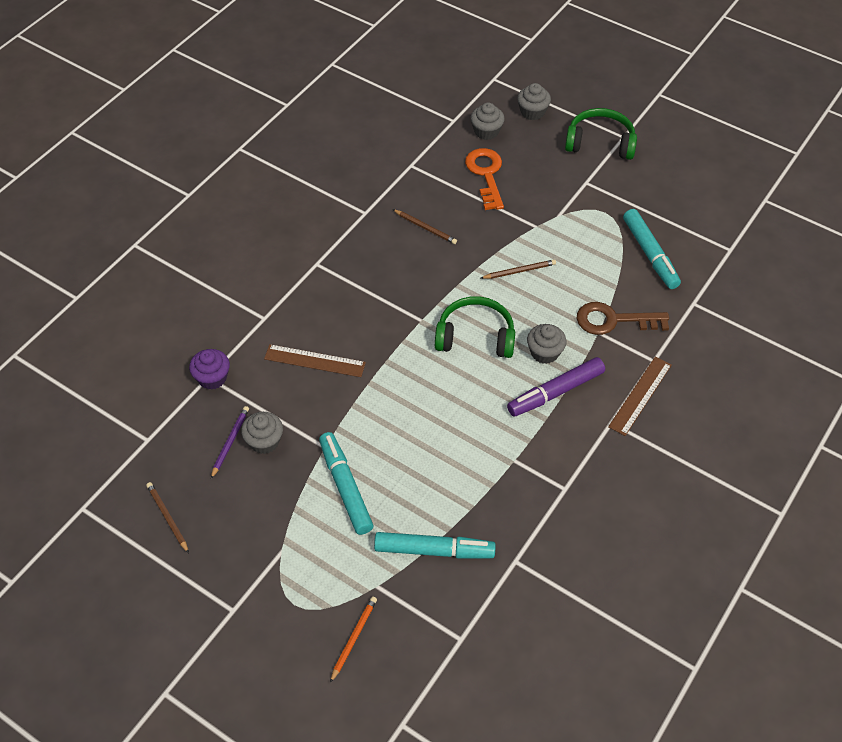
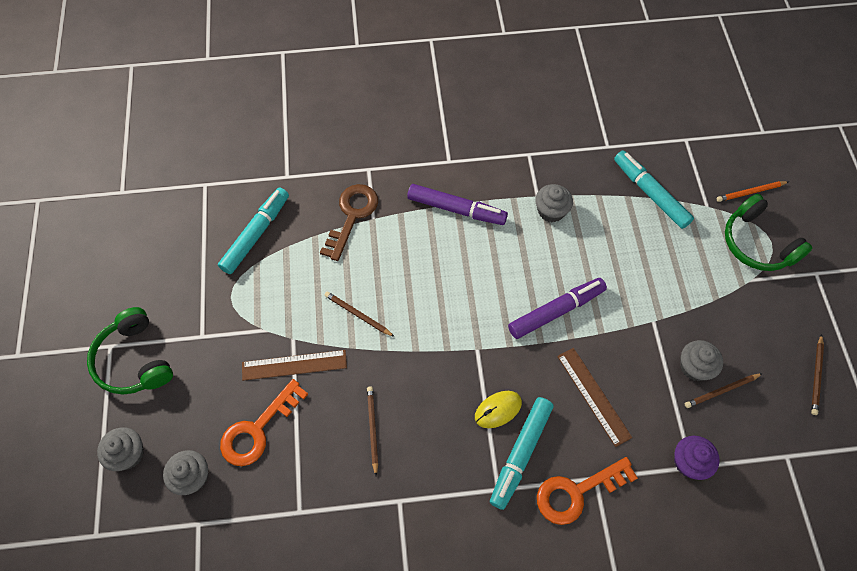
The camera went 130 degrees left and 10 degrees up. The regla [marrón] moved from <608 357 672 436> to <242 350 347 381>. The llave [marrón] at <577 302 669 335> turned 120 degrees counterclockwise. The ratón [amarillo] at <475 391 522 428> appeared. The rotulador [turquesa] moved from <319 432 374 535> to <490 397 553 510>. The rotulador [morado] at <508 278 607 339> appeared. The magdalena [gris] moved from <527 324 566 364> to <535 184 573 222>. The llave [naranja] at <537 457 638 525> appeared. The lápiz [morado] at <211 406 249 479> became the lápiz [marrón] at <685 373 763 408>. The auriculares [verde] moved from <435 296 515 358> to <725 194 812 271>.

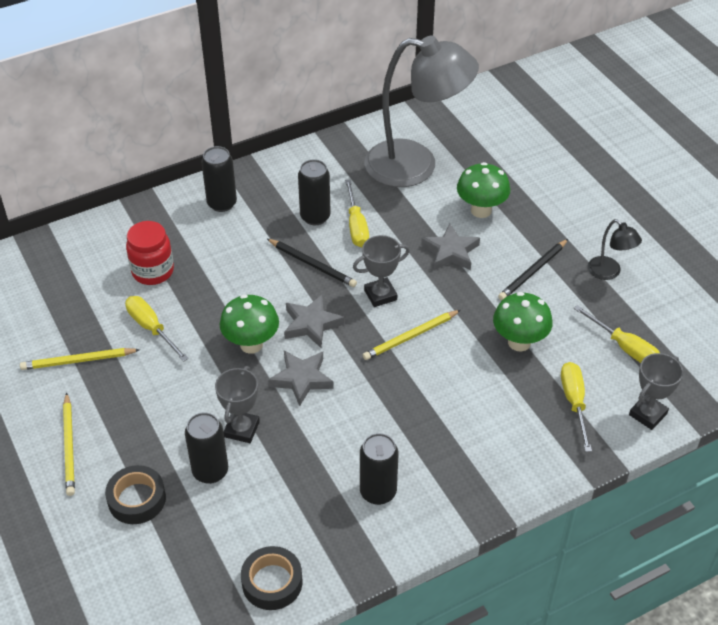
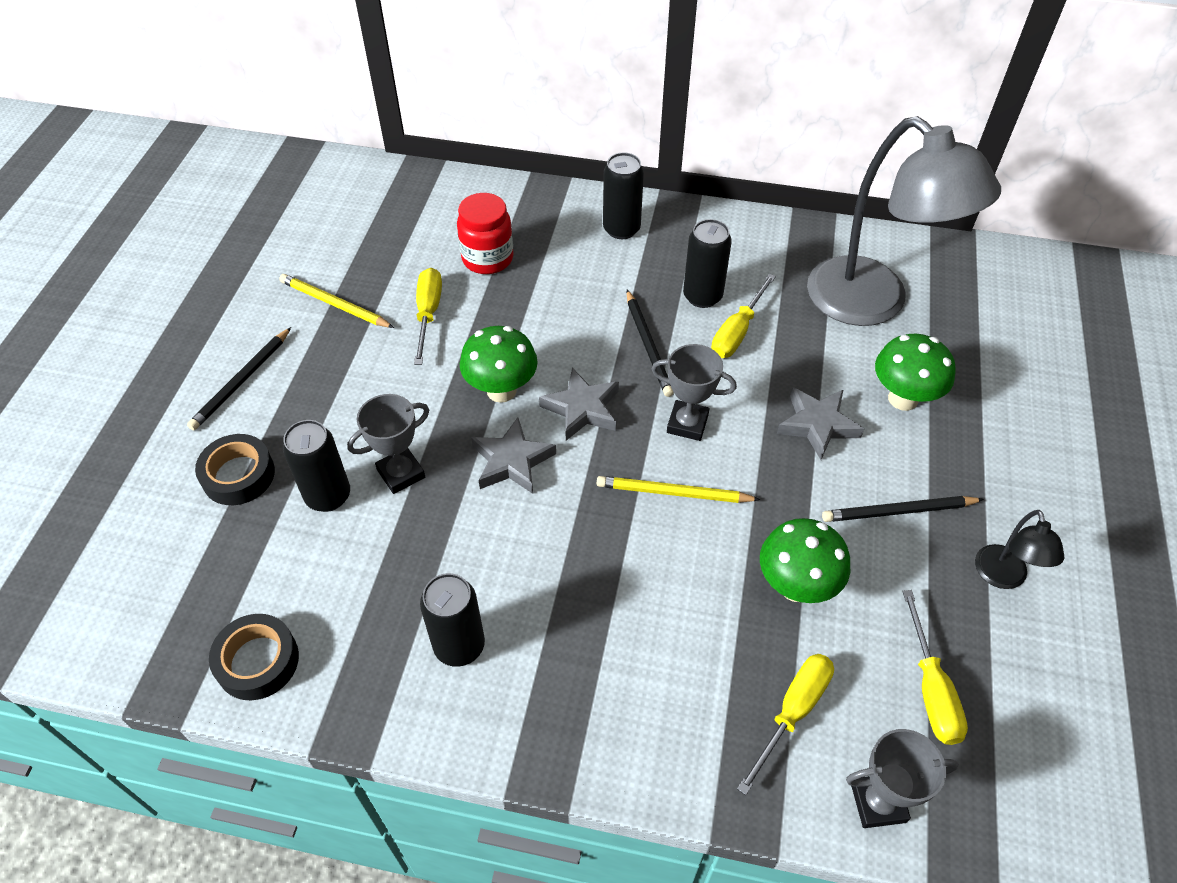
The camera went 40 degrees right and 5 degrees up. The lápiz [amarillo] at <63 393 75 496> became the lápiz [negro] at <187 327 291 431>.

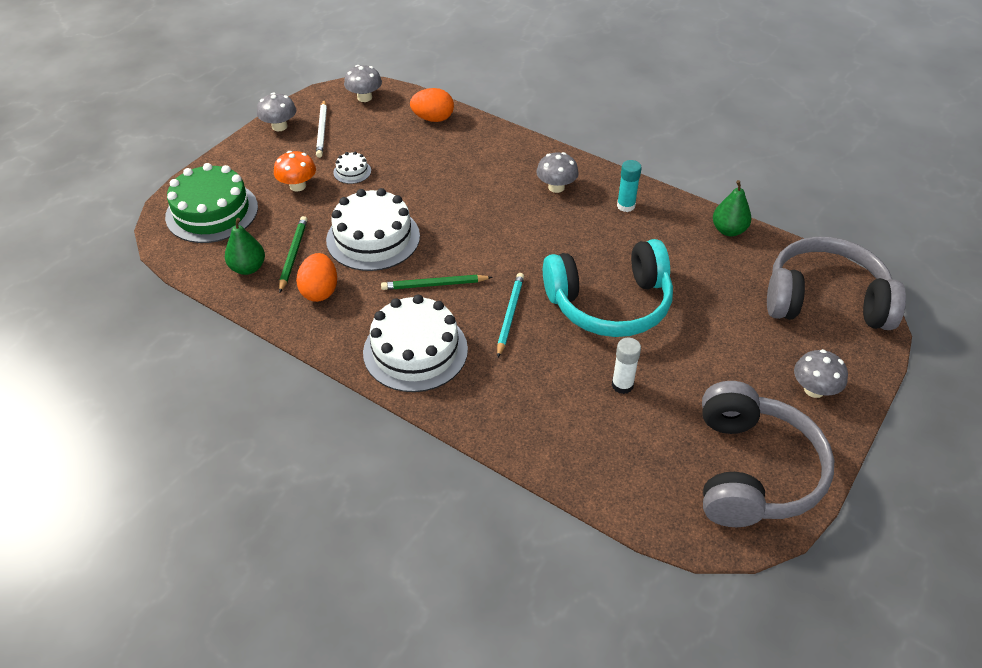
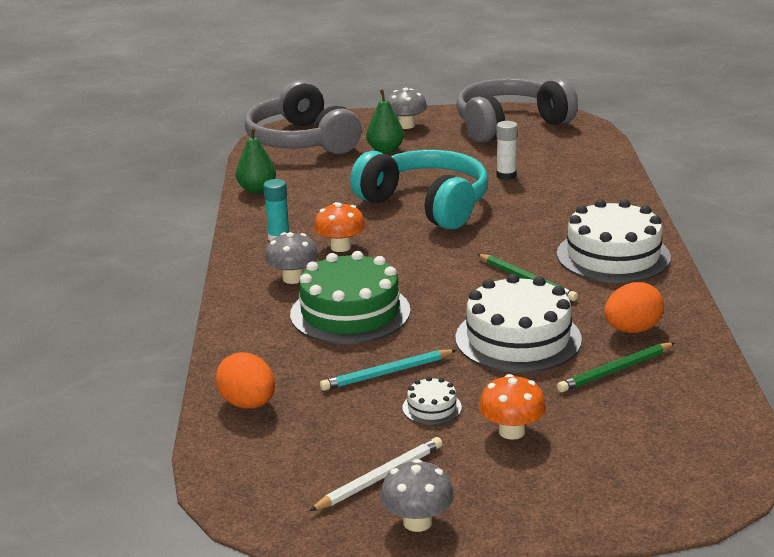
The camera went 125 degrees left and 20 degrees down. The tarta [verde] moved from <165 163 258 243> to <290 251 410 344>. The seta [naranja] at <314 202 366 252> appeared. The lápiz [turquesa] moved from <497 273 524 357> to <320 349 457 391>. The pera [verde] moved from <225 218 265 275> to <366 90 404 153>. The seta [gris] at <344 65 382 102> disappeared.

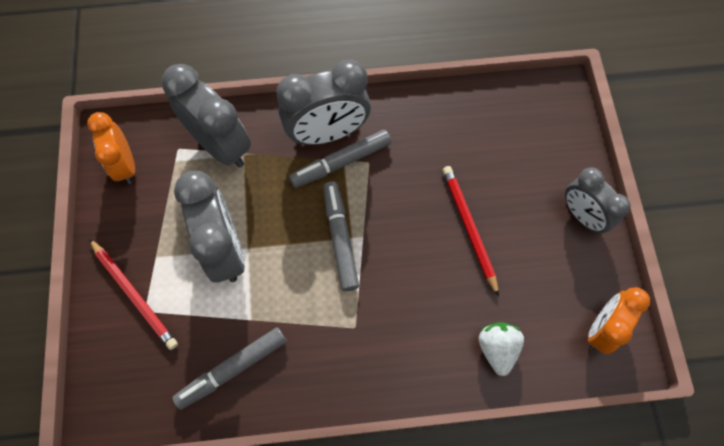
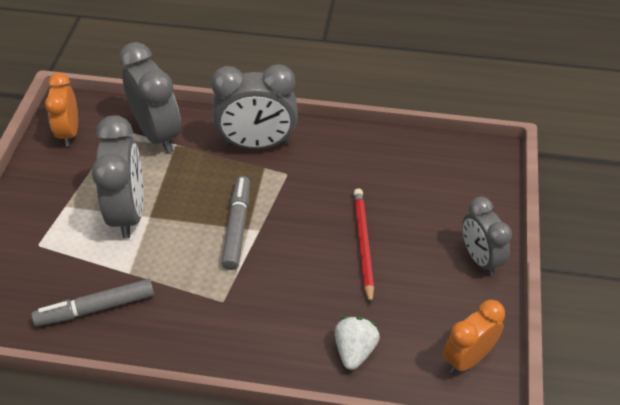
The camera went 15 degrees right and 20 degrees down. The lápiz [rojo] at <89 239 178 350> disappeared. The rotulador [gris] at <289 130 391 188> disappeared.

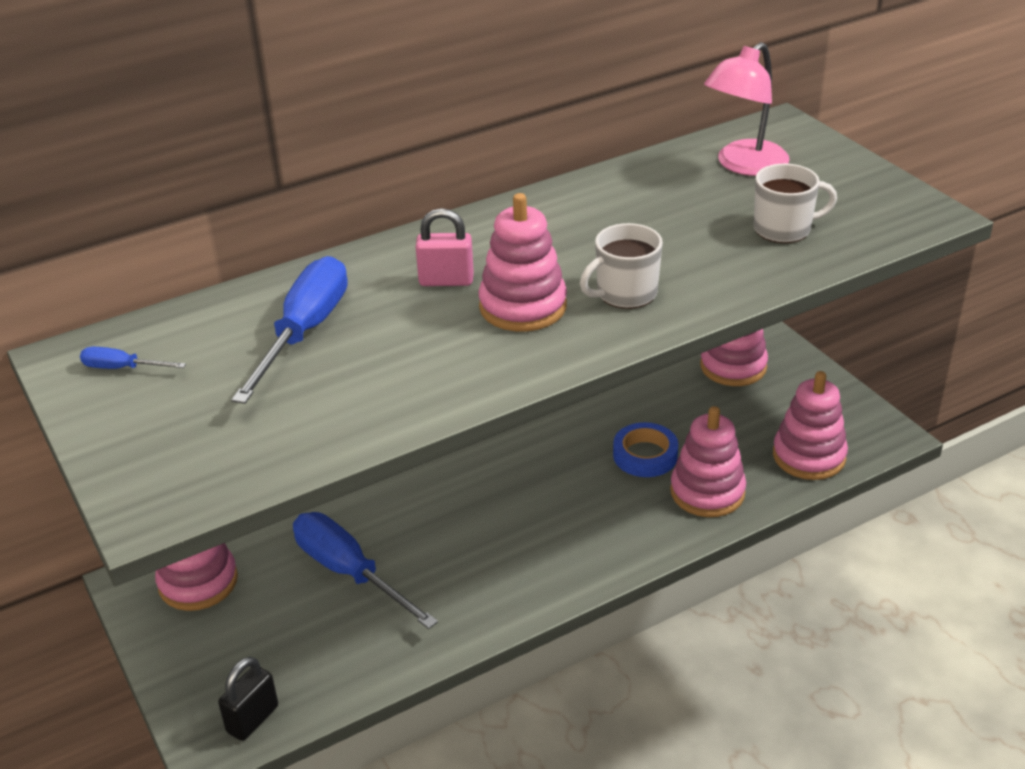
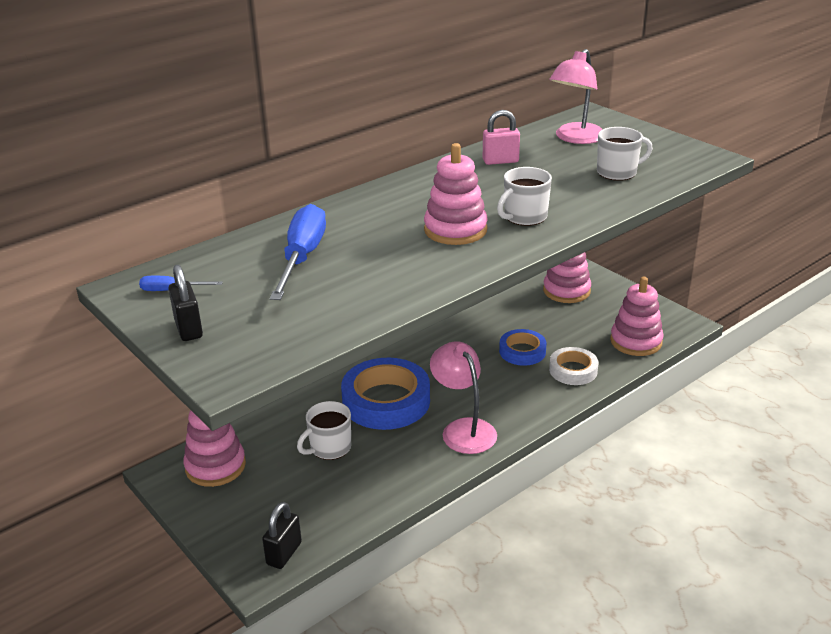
The camera went 10 degrees left and 5 degrees down. The candado [negro] at <168 265 203 341> appeared. The destornillador [azul] at <293 512 438 629> was replaced by the taza [blanco] at <297 401 351 460>. The cinta adhesiva [azul] at <341 358 430 430> appeared. The lámpara [rosa] at <430 341 497 454> appeared. The candado [rosa] moved from <416 208 474 286> to <483 110 520 165>. The juguete apilable [rosa] at <670 406 746 517> was replaced by the cinta adhesiva [blanco] at <549 347 598 385>.

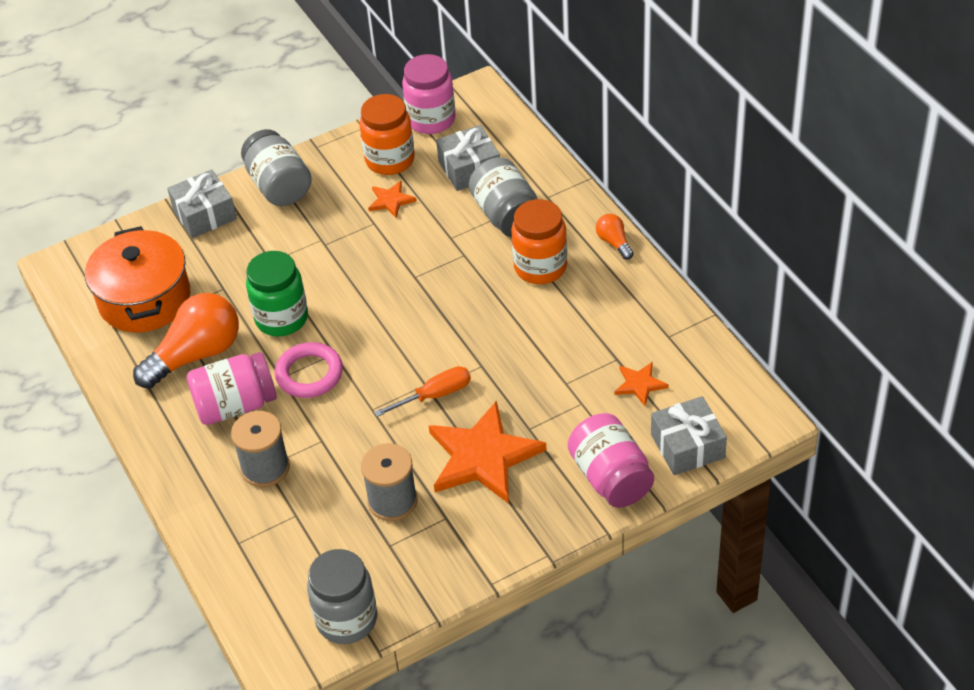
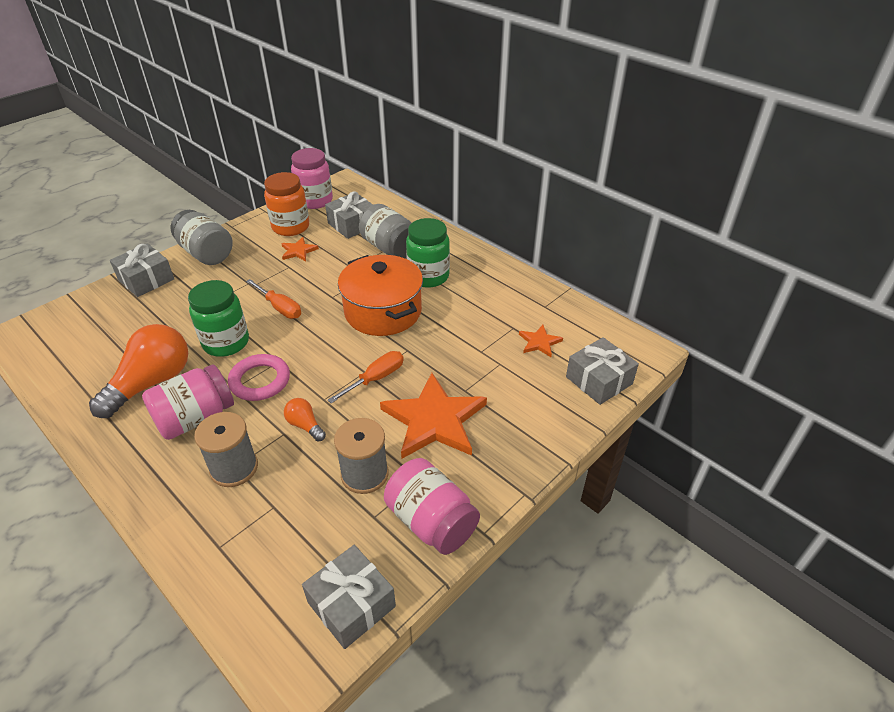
The camera went 20 degrees left and 5 degrees down. The destornillador [naranja] at <246 279 301 319> appeared. The bombilla [naranja] moved from <596 214 634 260> to <284 398 326 442>. The tarro [gris] at <307 549 377 644> was replaced by the regalo [gris] at <302 545 396 649>. The olla [naranja] moved from <85 226 191 332> to <338 255 423 336>. The tarro [rosa] moved from <568 413 654 508> to <384 458 480 555>. The tarro [naranja] at <511 199 567 284> became the tarro [verde] at <406 218 450 288>.

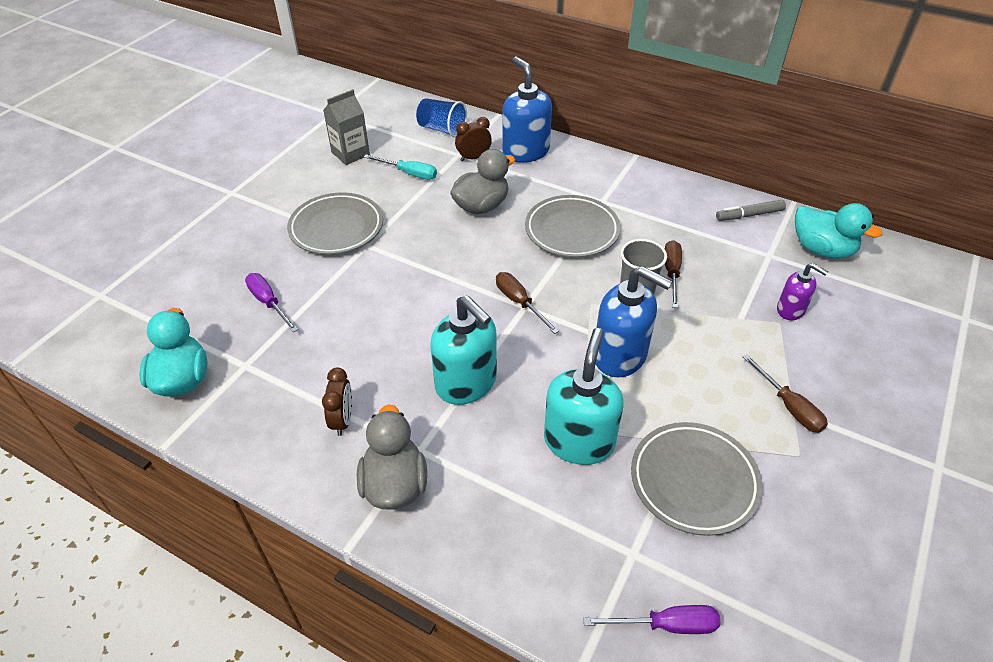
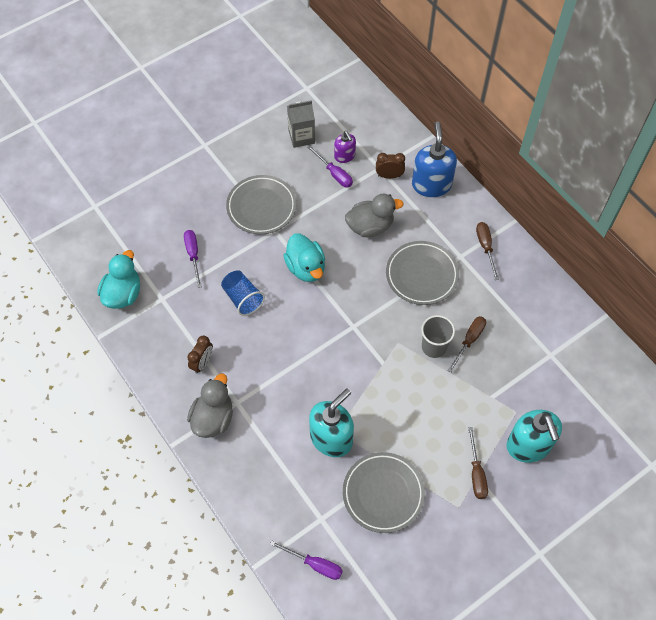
The camera went 25 degrees right and 15 degrees up. The vaso [azul] moved from <416 98 467 138> to <221 270 265 316>. The pato [turquesa] moved from <795 203 882 259> to <283 233 325 282>. The destornillador [turquesa] at <364 154 437 180> became the destornillador [morado] at <307 146 353 187>. The dispensador de jabón [morado] moved from <777 263 828 320> to <334 131 356 163>. The destornillador [marrón] moved from <496 272 559 334> to <476 222 499 280>. The dispensador de jabón [turquesa] moved from <431 295 497 405> to <507 410 562 463>. The dispensador de jabón [azul] at <596 266 672 377> disappeared. The rotulador [gris] at <716 200 786 221> disappeared.

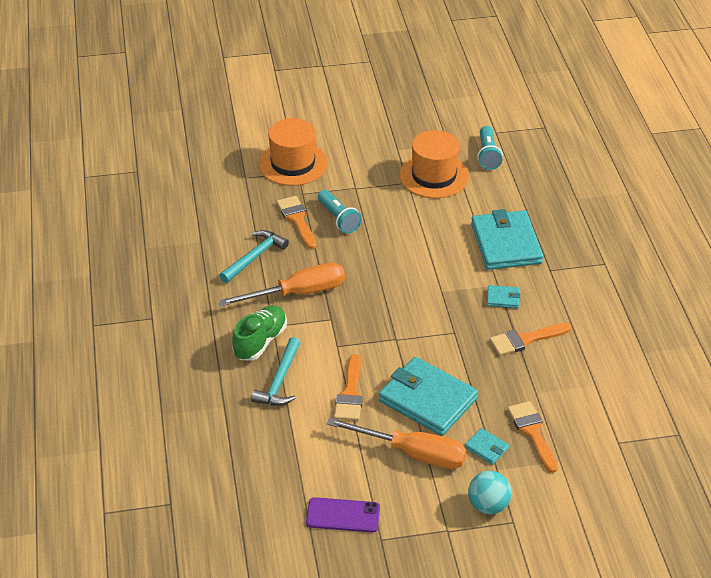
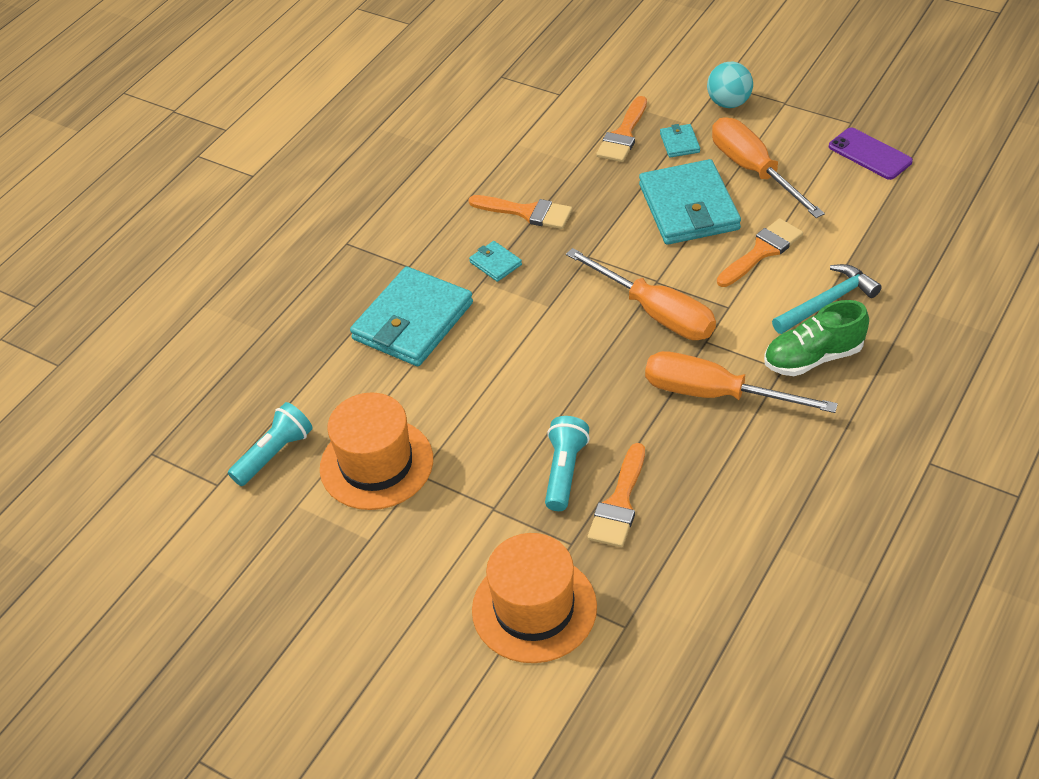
The camera went 135 degrees left and 5 degrees up. The destornillador [naranja] at <566 248 716 340> appeared. The martillo [turquesa] at <219 230 289 283> disappeared.

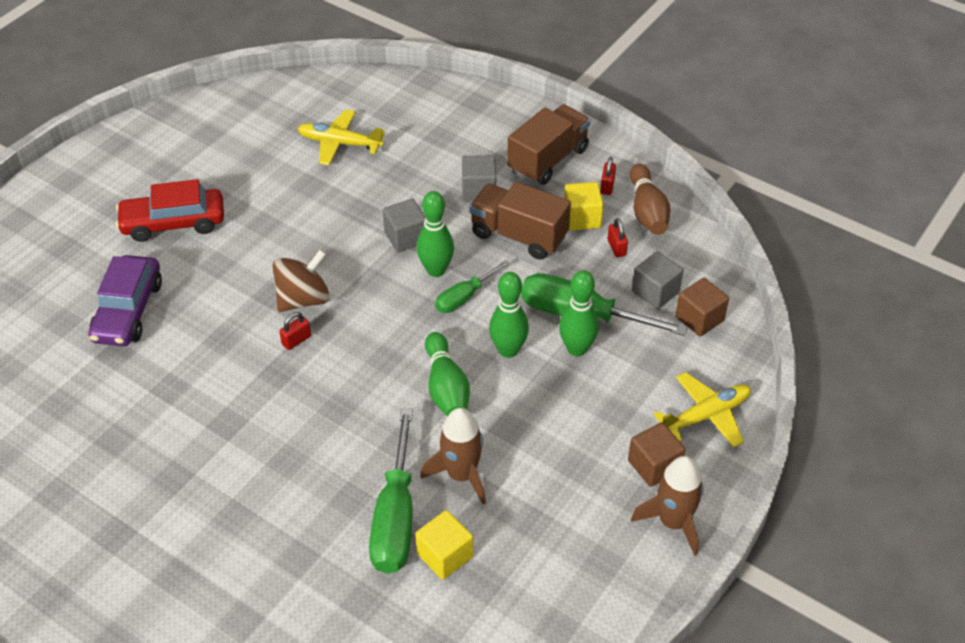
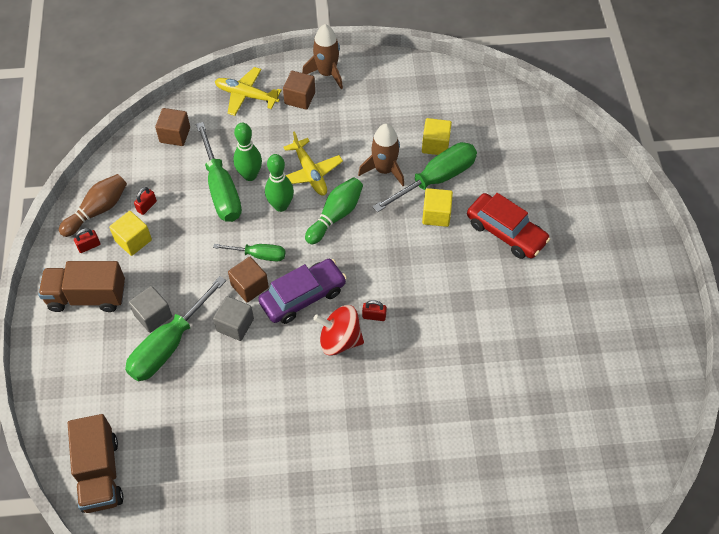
The camera went 130 degrees left and 10 degrees up. The camión [marrón] moved from <470 182 571 260> to <68 414 123 513>. The destornillador [verde] at <125 276 226 381> appeared. The bolo [verde] at <417 191 454 277> was replaced by the cubo [marrón] at <228 257 269 303>. The coche [morado] moved from <89 255 162 346> to <258 259 347 324>. The avión [amarillo] moved from <298 110 385 165> to <283 131 343 196>. The peonza [marrón] at <272 250 330 312> became the peonza [rojo] at <313 305 364 356>. The cubo [amarillo] at <422 188 453 227> appeared. The coche [rojo] moved from <116 179 224 242> to <467 193 551 259>. The cubo [gris] at <632 251 684 309> disappeared.

